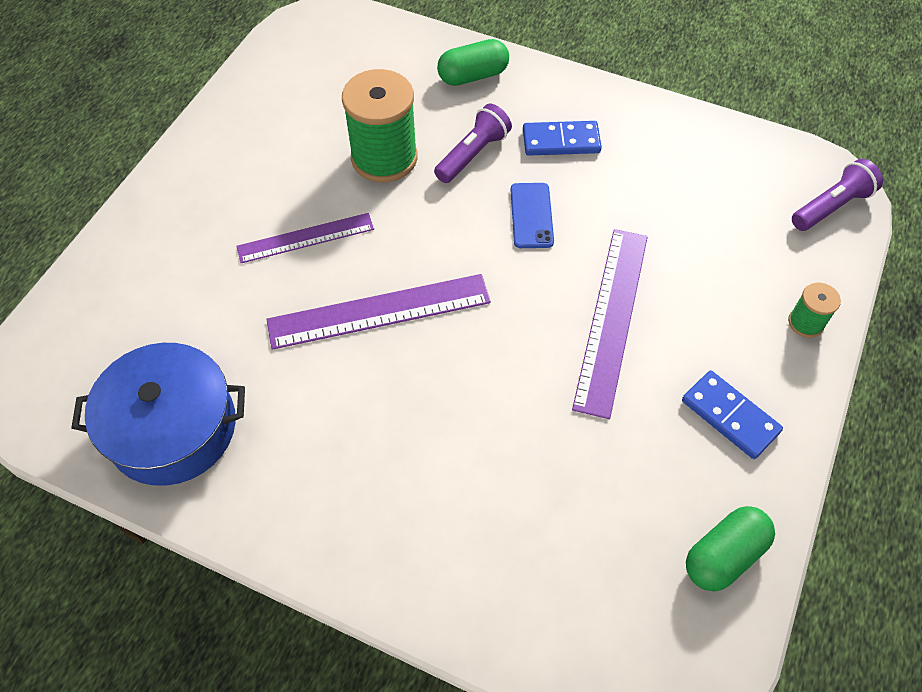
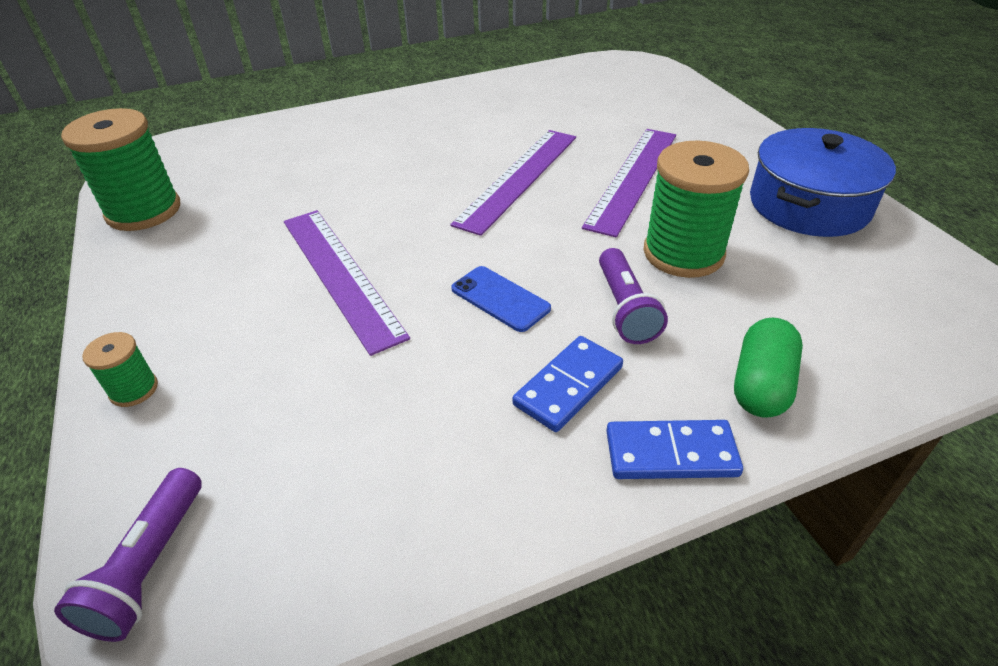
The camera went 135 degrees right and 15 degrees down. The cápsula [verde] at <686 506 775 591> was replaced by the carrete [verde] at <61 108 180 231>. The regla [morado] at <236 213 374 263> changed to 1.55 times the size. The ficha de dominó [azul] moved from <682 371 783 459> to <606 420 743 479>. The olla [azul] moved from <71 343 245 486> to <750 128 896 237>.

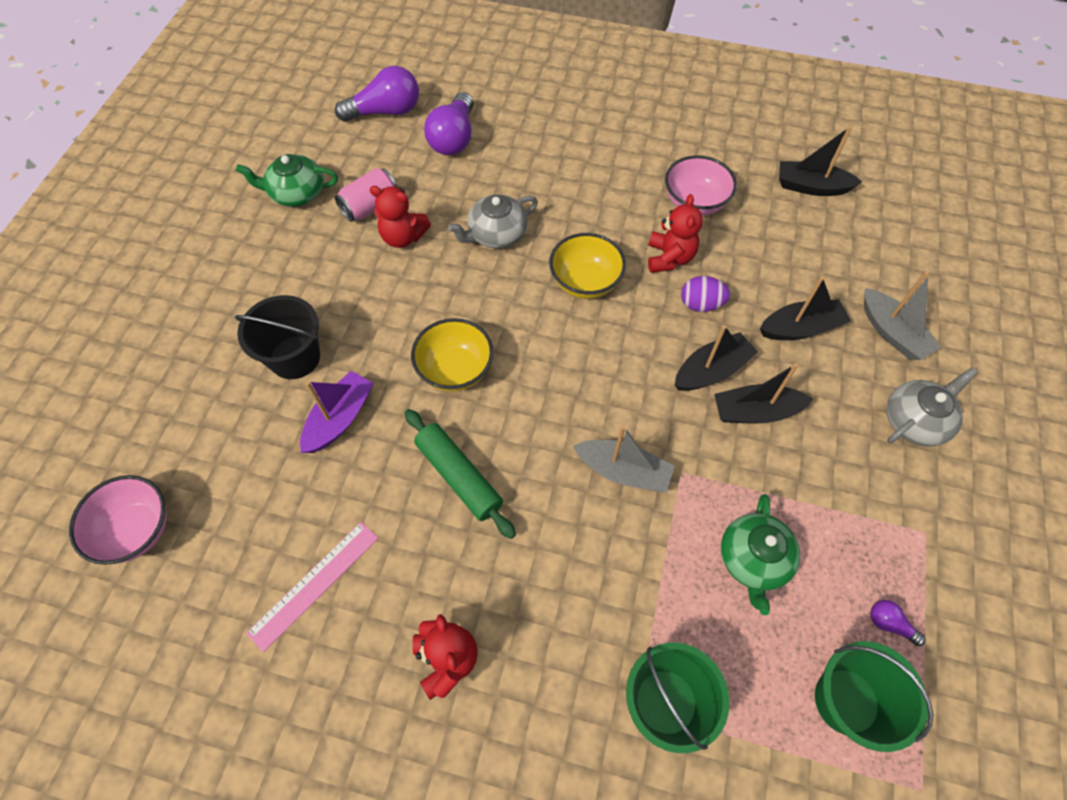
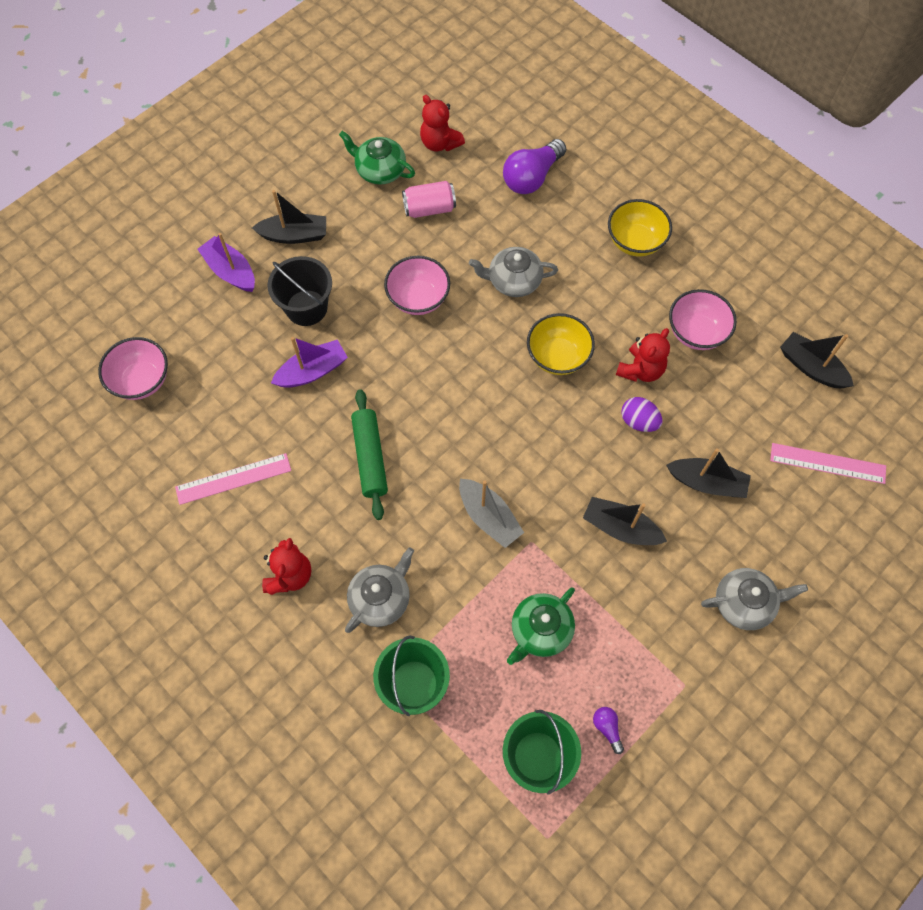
The camera went 30 degrees right and 5 degrees up. The barco [morado] at <198 233 255 292> appeared. The barco [negro] moved from <675 325 758 391> to <252 190 326 244>. The tetera [gris] at <345 548 414 633> appeared. The cuenco [rosa] at <384 256 450 315> appeared. The osito [rojo] moved from <370 186 431 248> to <420 95 465 152>. The cuenco [amarillo] moved from <411 318 493 392> to <608 199 672 257>. The regla [rosa] at <770 443 886 484> appeared. The bombilla [morado] at <335 66 419 122> disappeared. The barco [gris] at <864 271 942 360> disappeared.

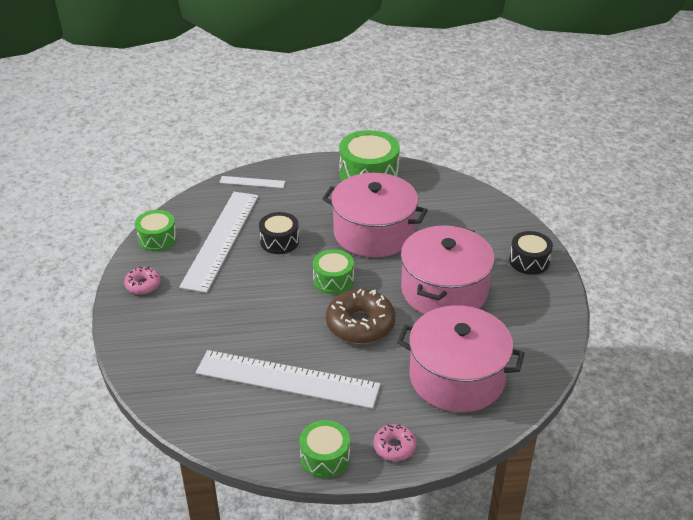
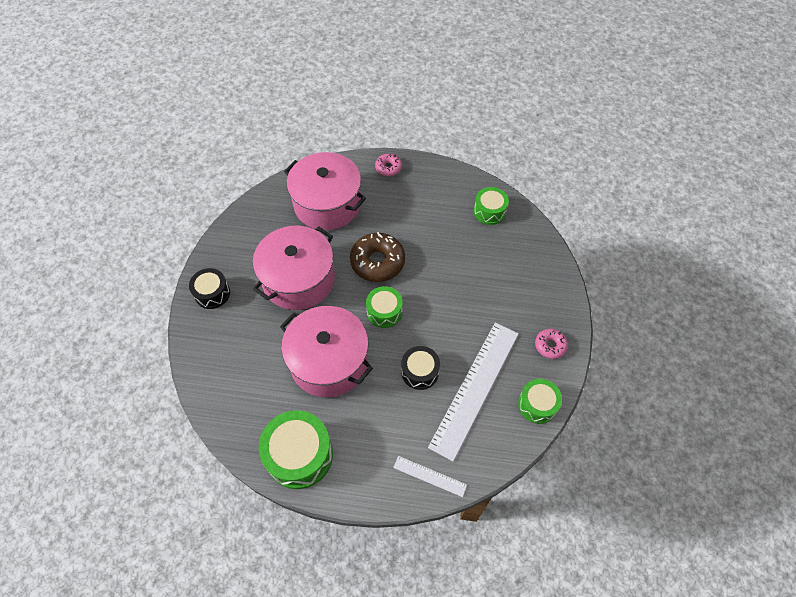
The camera went 165 degrees left and 20 degrees up. The tambor [verde] moved from <300 420 350 478> to <474 187 509 225>. The regla [blanco] at <196 350 381 409> disappeared.

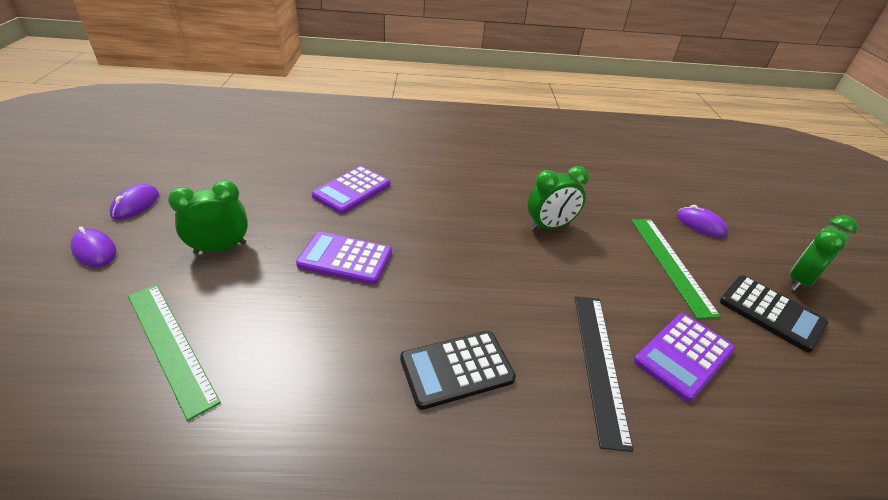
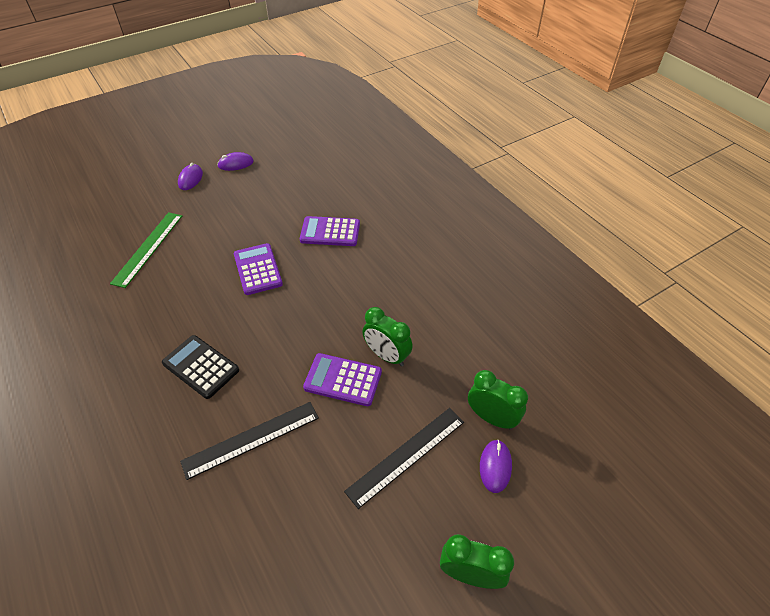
The camera went 60 degrees right and 10 degrees up. The calculadora [morado] moved from <634 313 735 402> to <303 353 382 406>. The regla [verde] at <631 219 721 319> became the regla [negro] at <344 408 464 509>. The despertador [verde] moved from <168 180 248 254> to <468 370 528 429>. The calculadora [negro] at <720 275 828 353> disappeared.

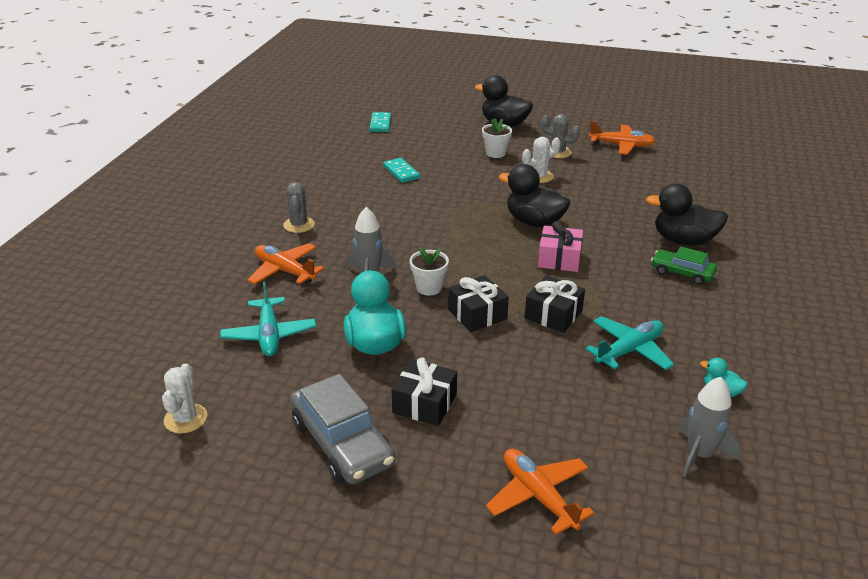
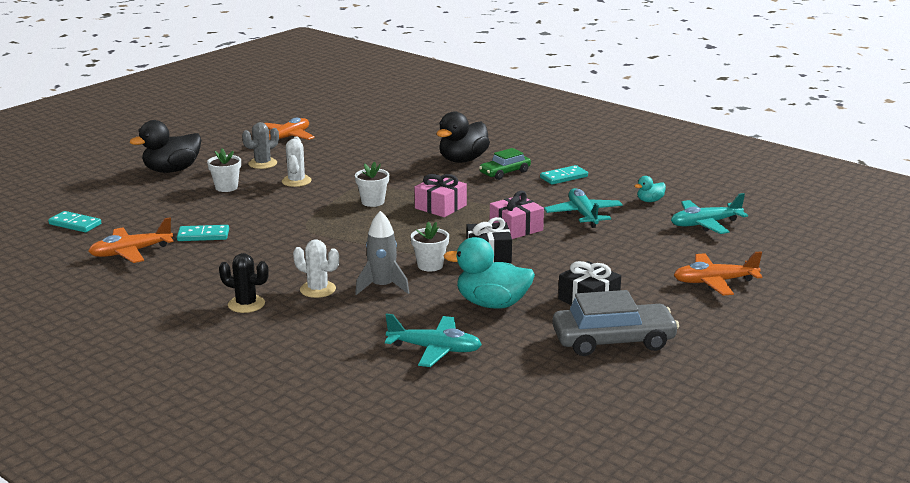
The camera went 65 degrees left and 10 degrees down. The avión [naranja] moved from <247 243 325 284> to <88 218 174 263>. The cactus [gris] at <283 182 315 233> became the cactus [negro] at <219 253 269 313>. The cactus [blanco] moved from <162 363 207 434> to <293 239 339 298>. The pato [negro] at <499 164 571 228> was replaced by the maceta [blanco] at <355 161 389 207>. The regalo [negro] at <525 276 585 333> became the regalo [rosa] at <490 191 544 239>. The ficha de dominó [turquesa] at <540 165 588 185> appeared. The cohete [gris] at <678 377 740 477> was replaced by the avión [turquesa] at <671 193 748 234>.

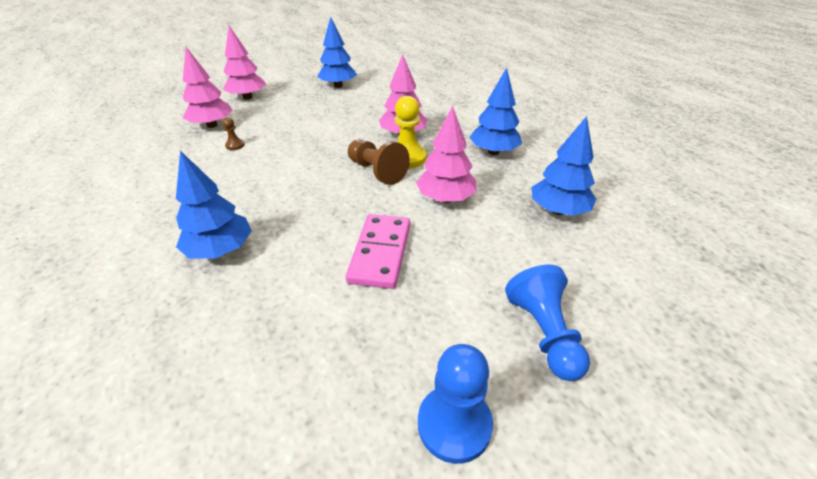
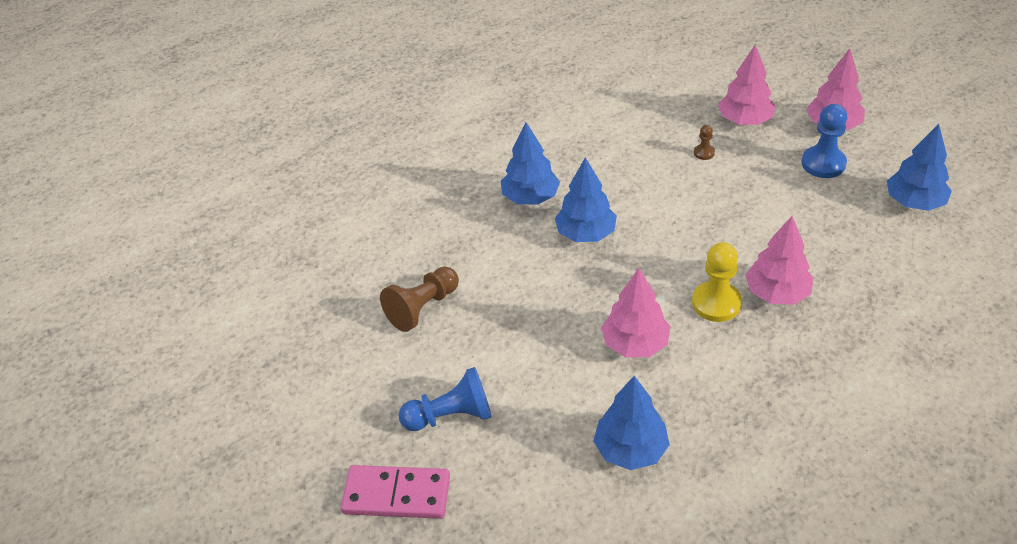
The camera went 90 degrees right and 5 degrees up. The ficha de dominó [rosa] moved from <346 214 410 289> to <341 465 450 519>. The peón [marrón] moved from <348 140 410 185> to <380 266 459 332>. The árbol [azul] moved from <469 68 522 155> to <555 157 617 242>. The peón [azul] moved from <418 344 493 464> to <801 104 847 178>.

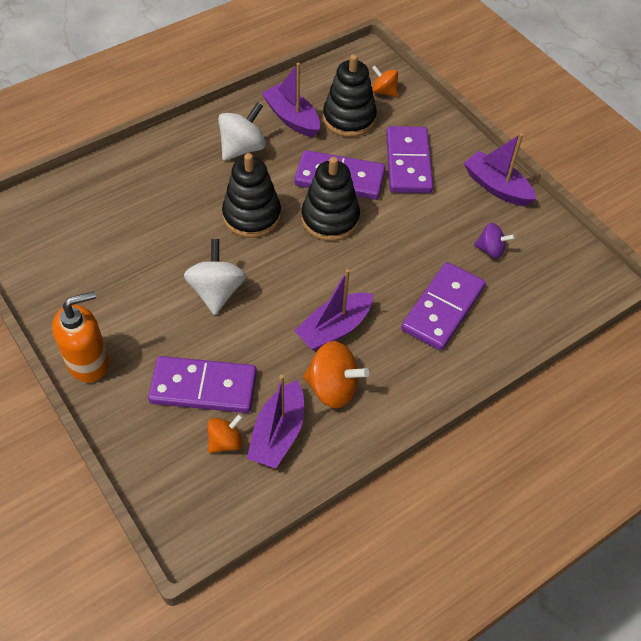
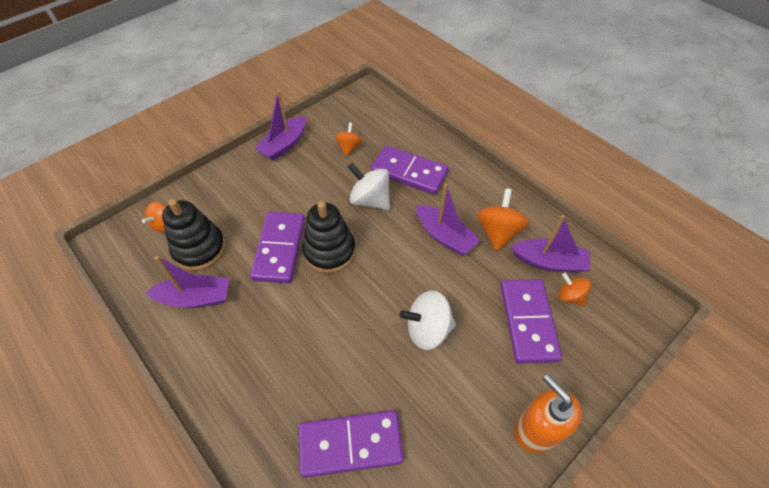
The camera went 95 degrees left and 0 degrees up. The barco [morado] at <262 63 320 137> turned 135 degrees counterclockwise. The ficha de dominó [morado] moved from <386 126 433 193> to <298 410 404 478>. The peonza [morado] at <474 223 515 259> became the peonza [naranja] at <335 123 362 156>. The peonza [blanco] moved from <218 102 266 161> to <348 163 390 210>. The juguete apilable [negro] at <222 153 281 238> disappeared.

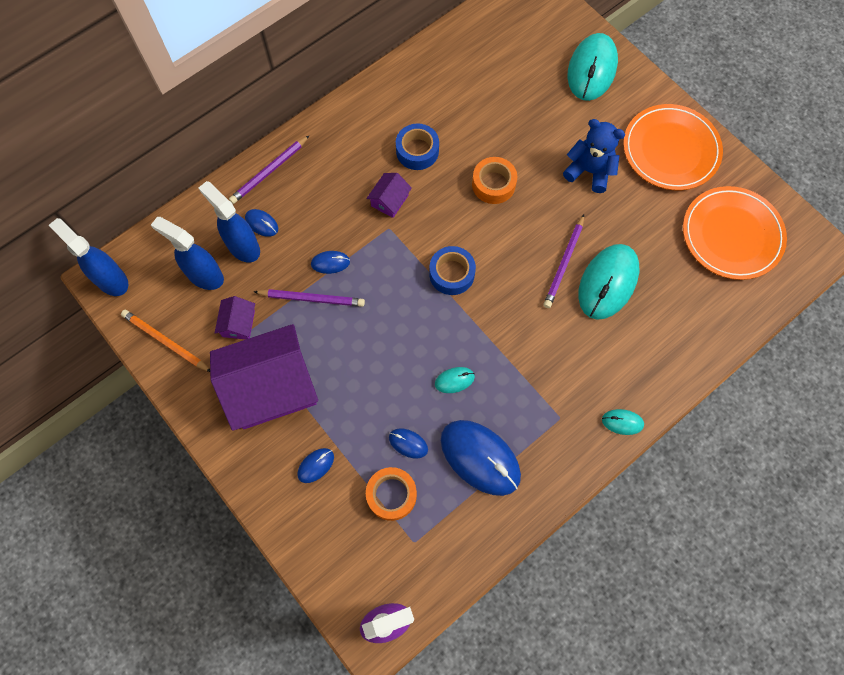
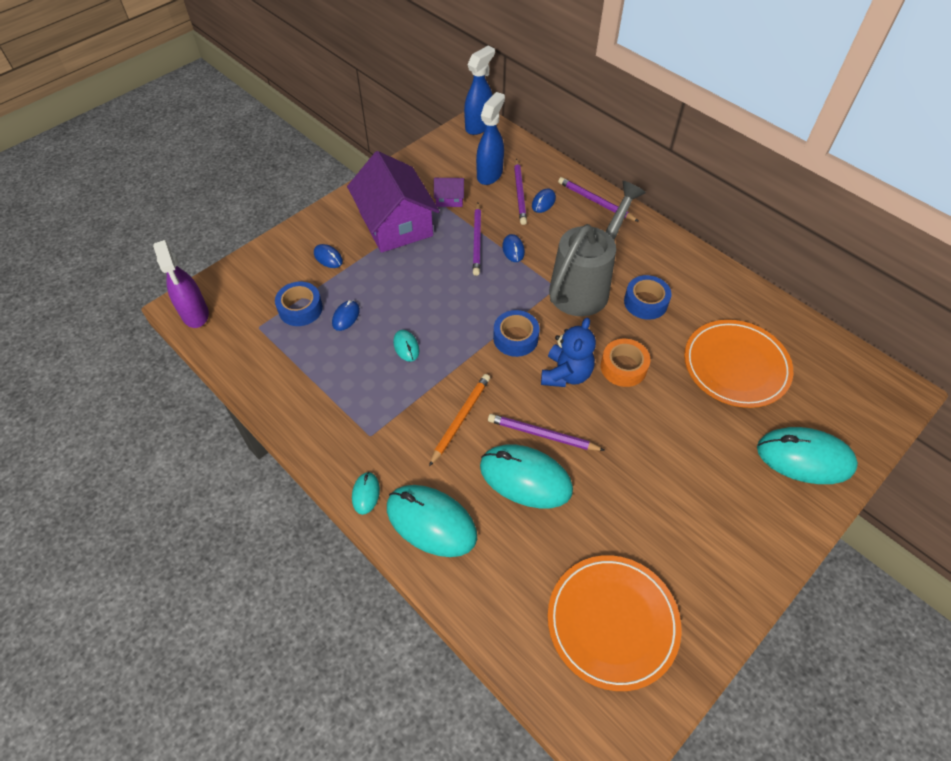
The camera went 85 degrees right and 15 degrees down. The cinta adhesiva [naranja] at <366 467 417 521> became the cinta adhesiva [azul] at <275 282 323 326>. The ratón [turquesa] at <387 485 477 557> appeared. The lápiz [naranja] moved from <121 310 210 372> to <429 374 490 466>. The pulverizador [azul] at <198 181 260 262> was replaced by the lápiz [morado] at <514 158 527 225>. The osito [azul] moved from <563 119 625 193> to <541 318 596 387>. The casa [morado] at <366 173 412 218> was replaced by the regadera [gris] at <549 181 646 316>. The plato [naranja] moved from <623 104 723 190> to <684 320 793 408>. The ratón [azul] at <441 420 521 496> disappeared.

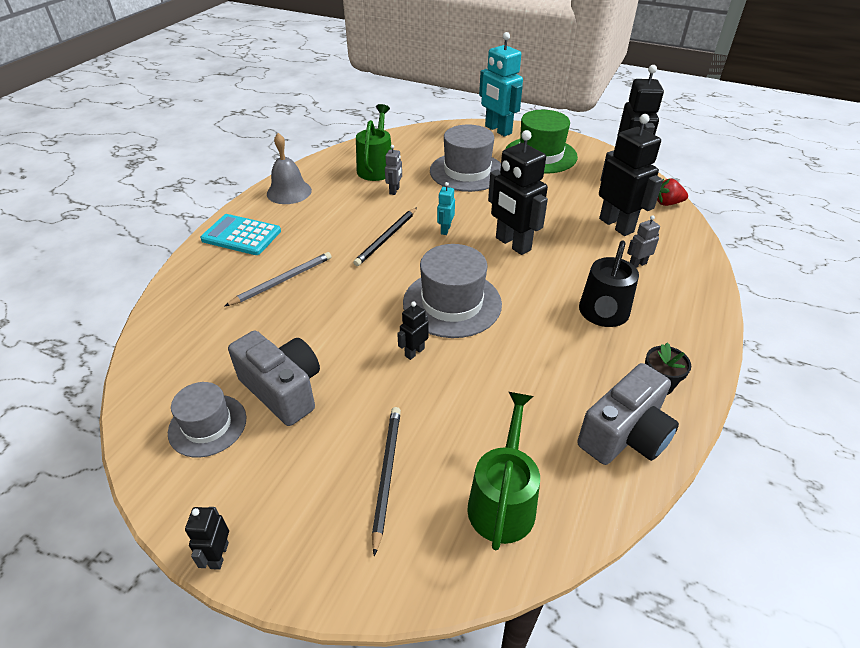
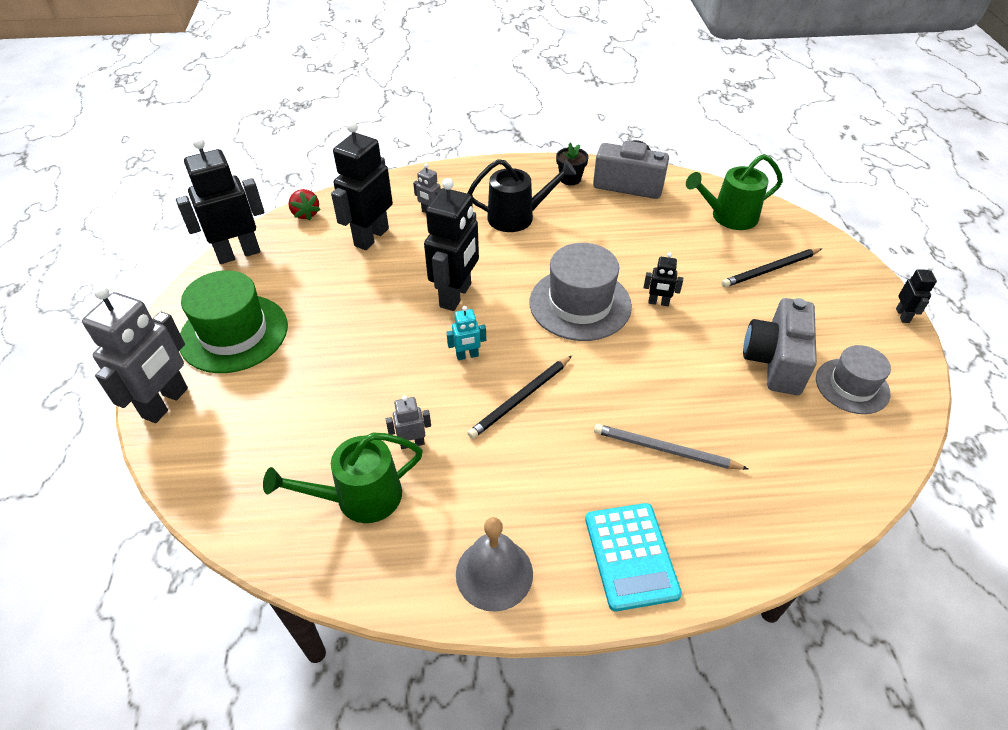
The camera went 120 degrees left and 5 degrees up. The robot [turquesa] at <479 32 523 137> became the robot [gris] at <82 286 188 423>. The lápiz [negro] at <353 207 417 266> turned 135 degrees clockwise. The robot [negro] at <185 507 229 570> turned 60 degrees counterclockwise. The sombrero [gris] at <430 124 501 192> disappeared.

